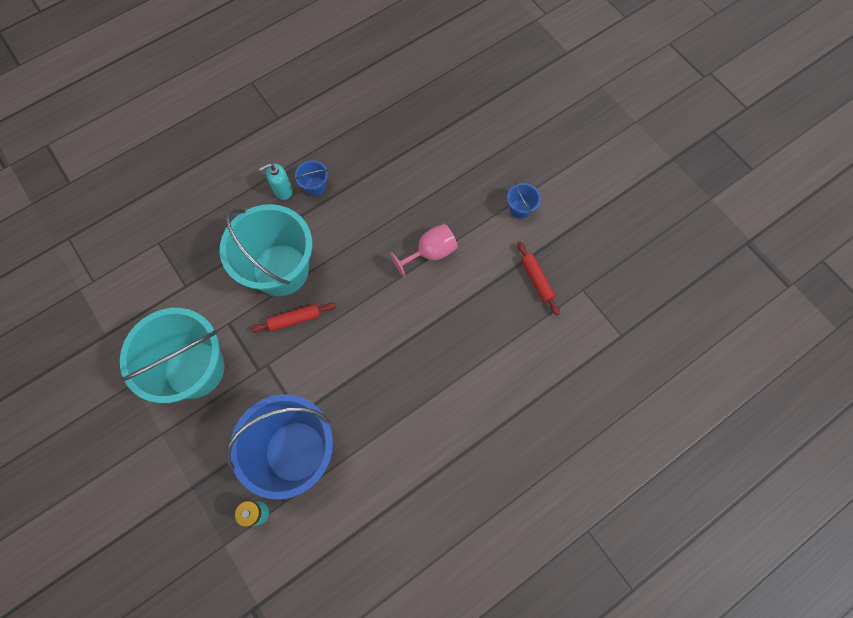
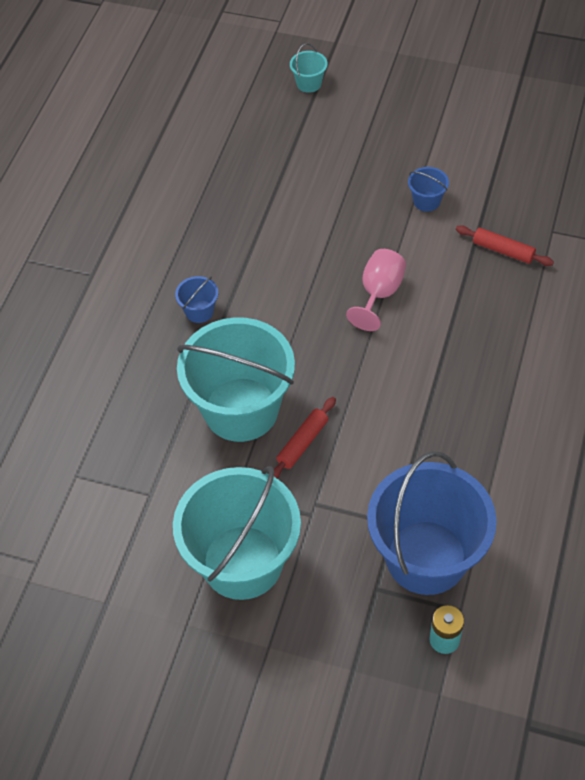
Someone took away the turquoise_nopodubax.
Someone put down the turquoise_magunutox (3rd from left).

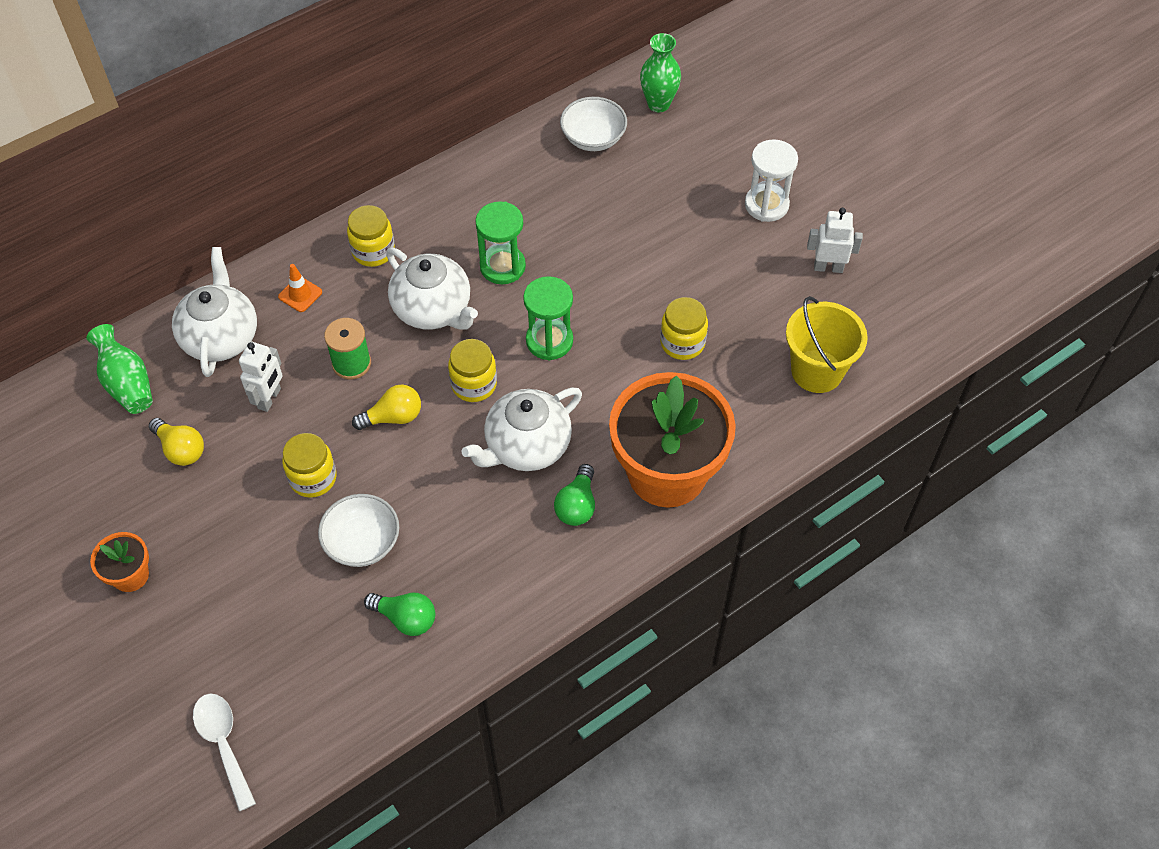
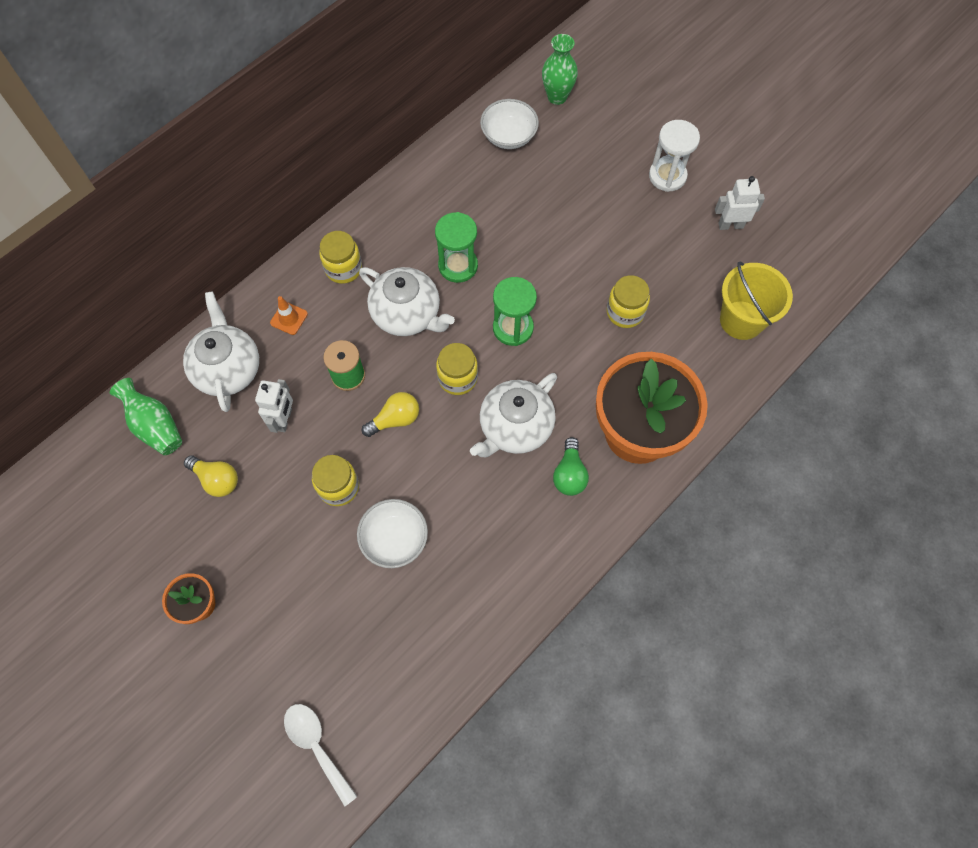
Someone took away the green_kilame (1st from left).

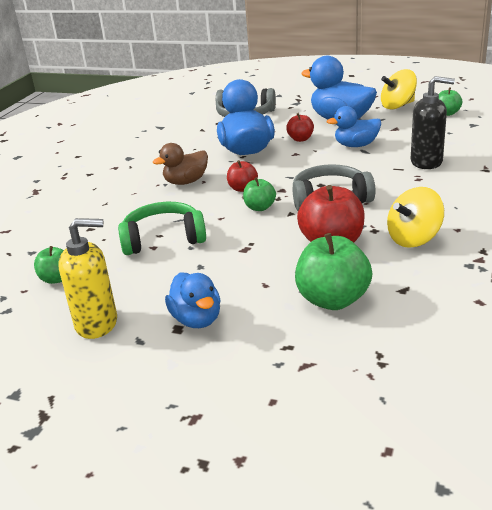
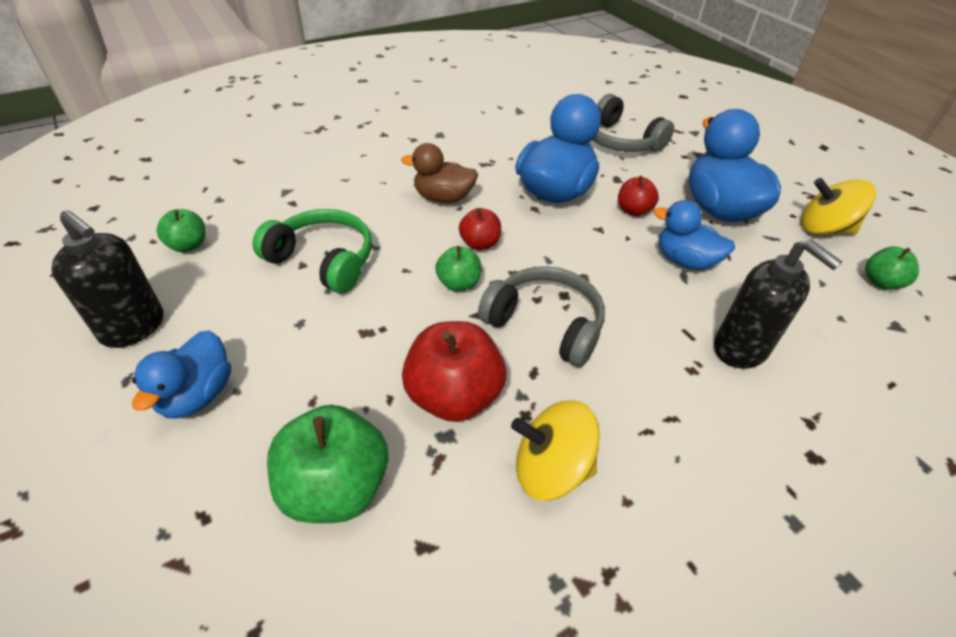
Someone repainted the yellow_nopodubax, which became the black_nopodubax (1st from left).

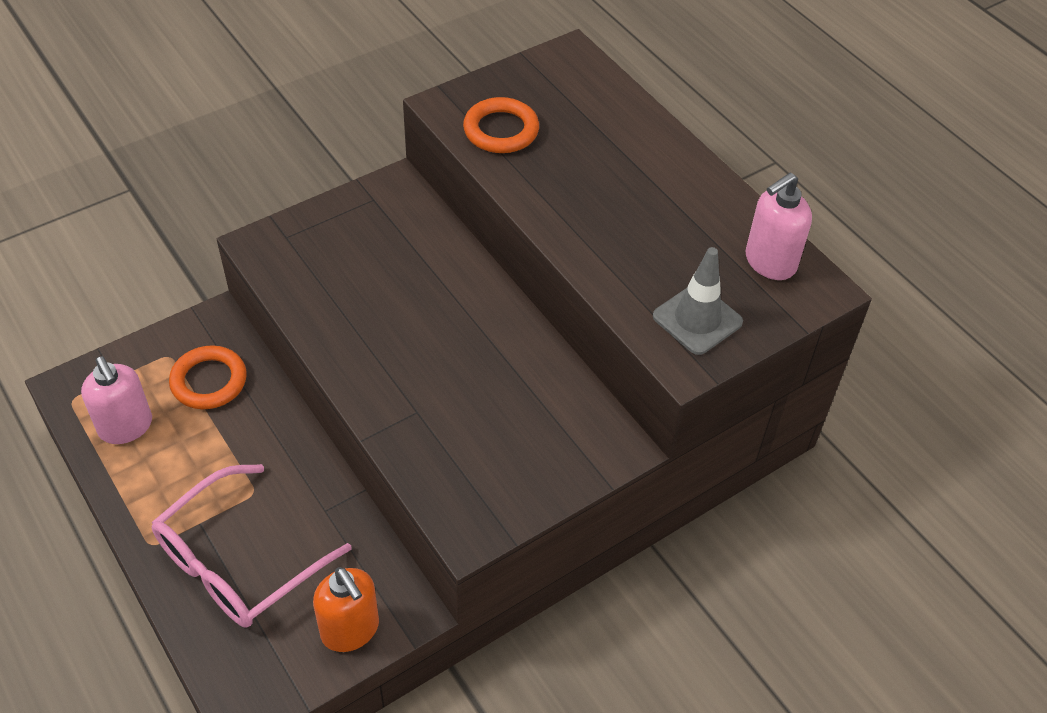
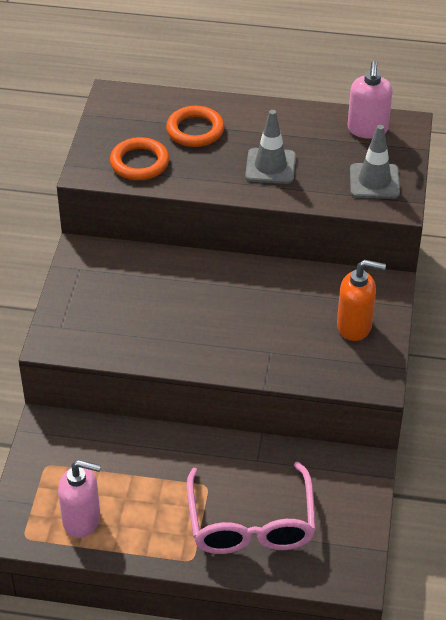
Someone put down the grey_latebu (1st from left).
Someone carried the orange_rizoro (1st from left in the first image).
Someone carried the orange_nopodubax.

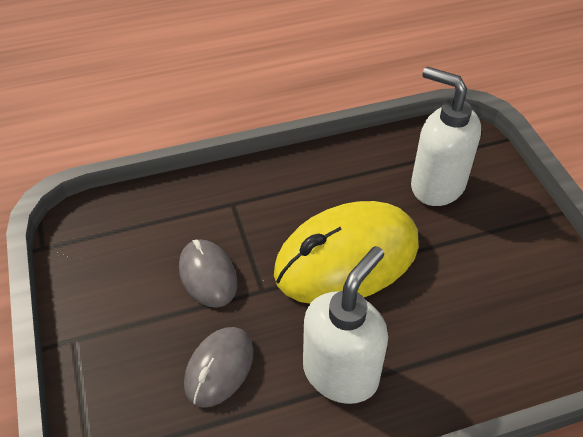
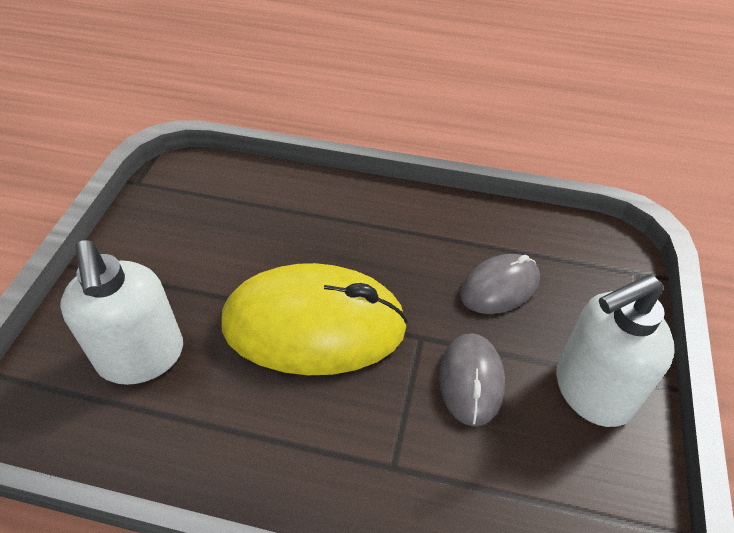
Someone carried the white_nopodubax (1st from left in the first image).

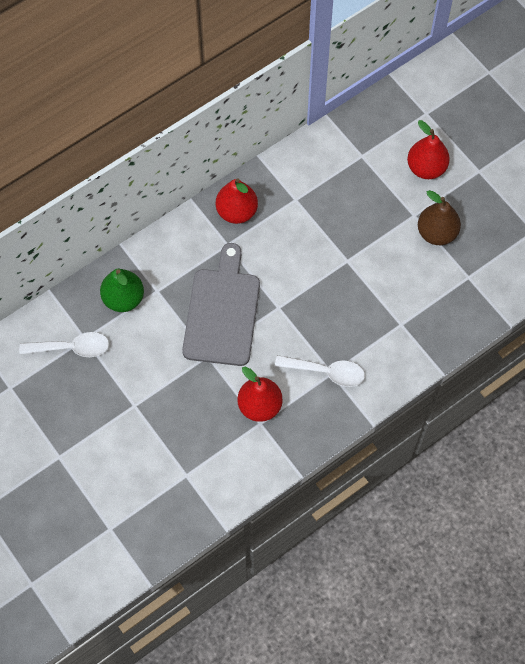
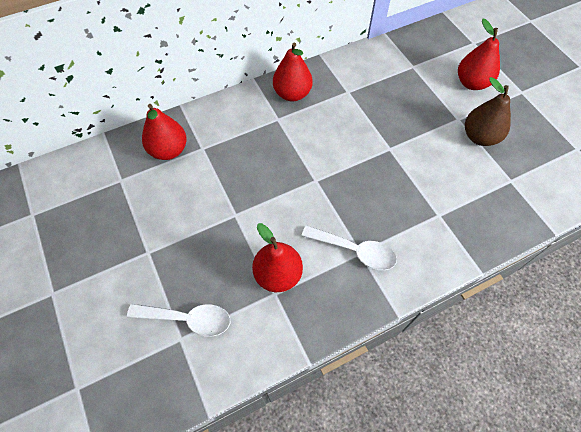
Someone took away the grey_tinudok.
Someone carried the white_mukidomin (1st from left).
Someone repainted the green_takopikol, which became the red_takopikol (1st from left).

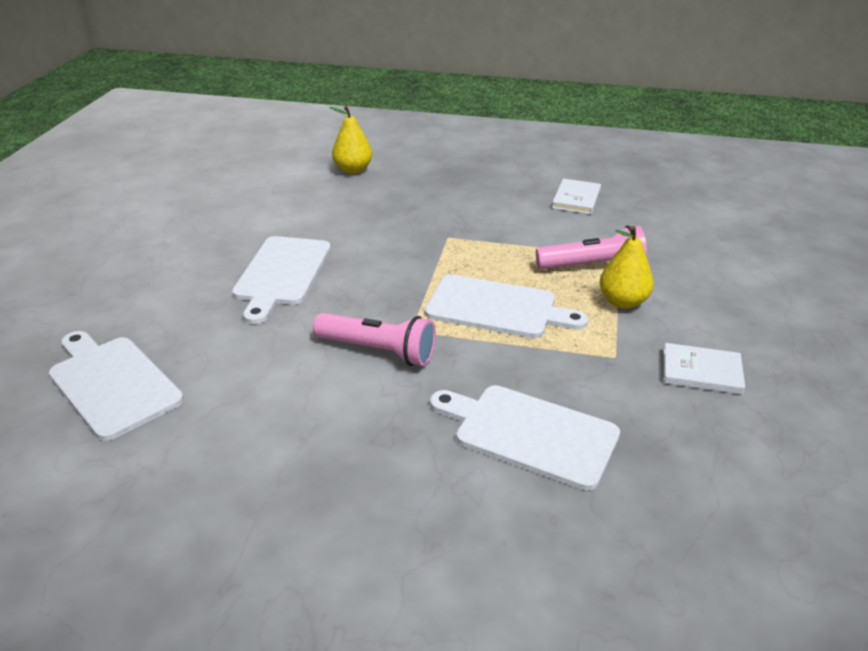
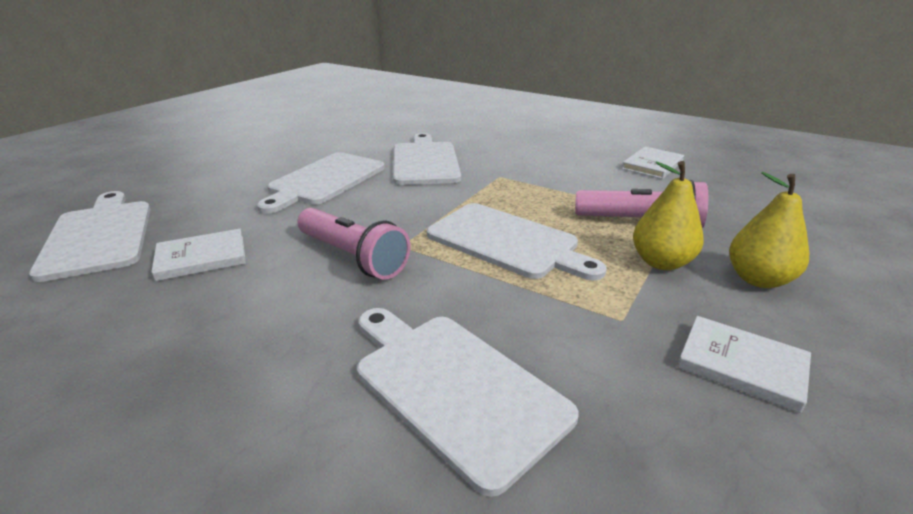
Someone put down the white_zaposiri (1st from left).
Someone put down the white_tinudok (3rd from left).
Someone carried the yellow_takopikol (1st from left in the first image).

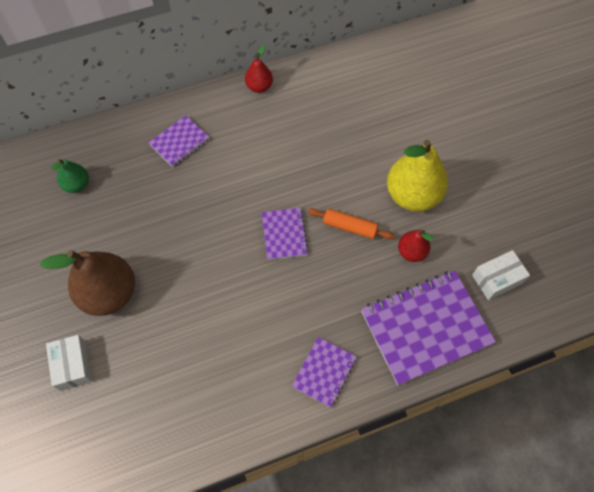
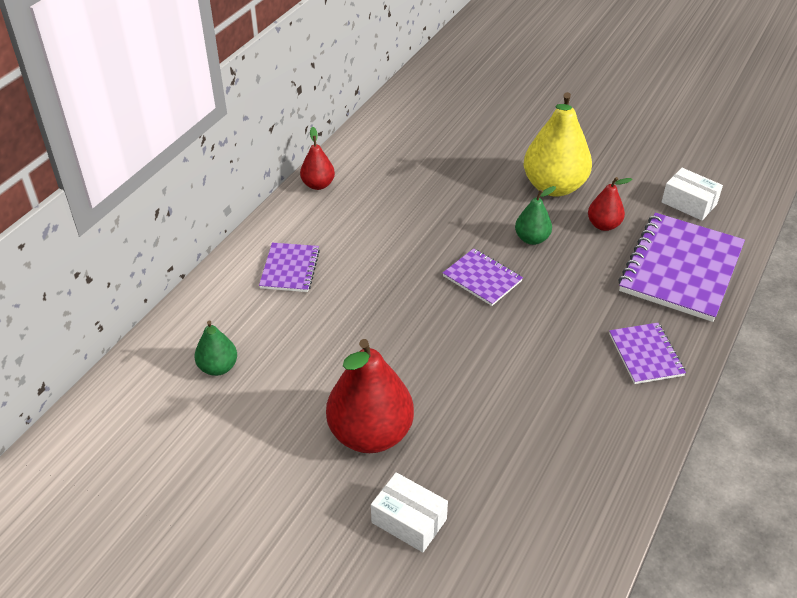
Someone swapped the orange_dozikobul for the green_takopikol (2nd from left).
Someone repainted the brown_takopikol, which became the red_takopikol (2nd from left).
Someone rotated the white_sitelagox (2nd from left) by 75 degrees counterclockwise.

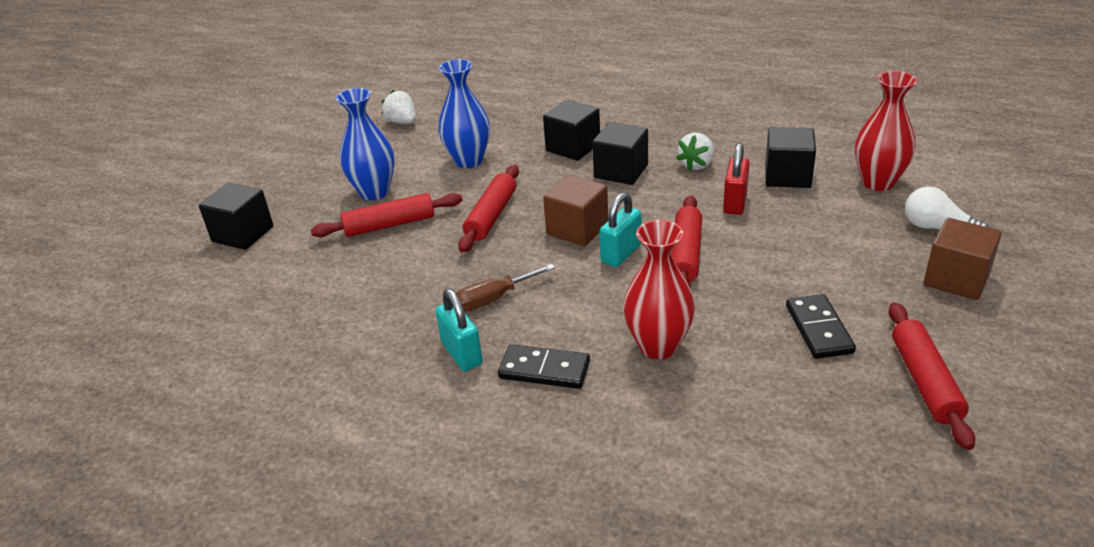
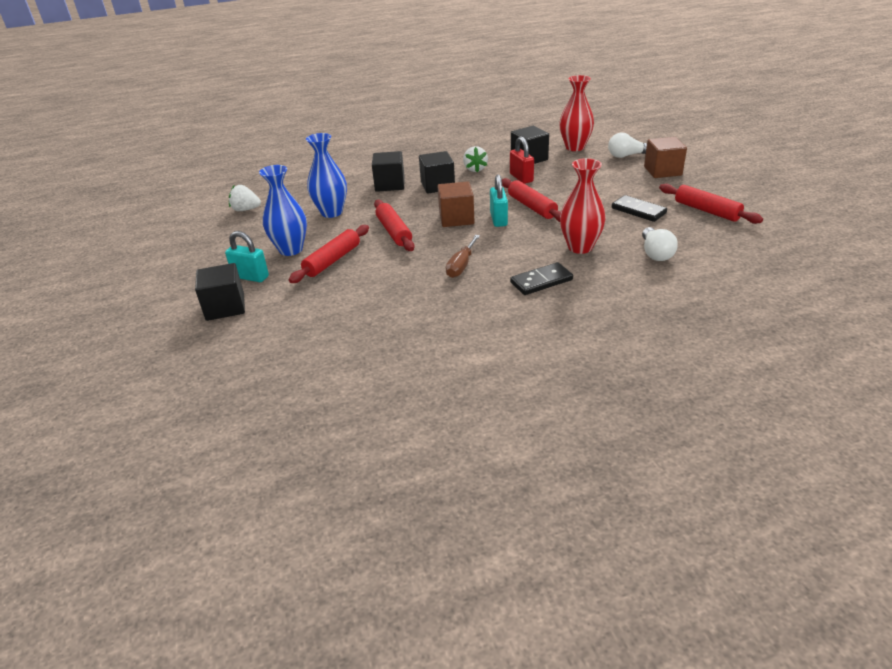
Someone put down the white_kilame (2nd from left).
Someone carried the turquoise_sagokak (1st from left).

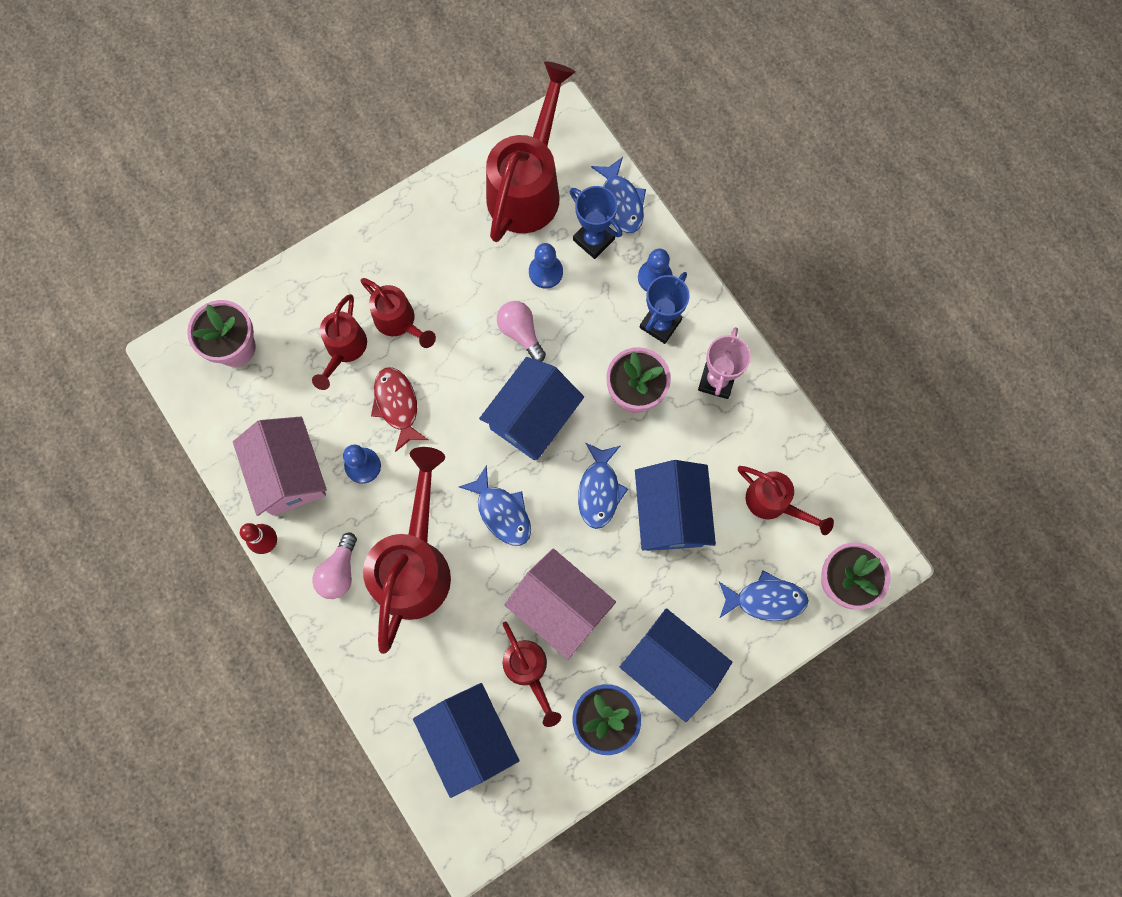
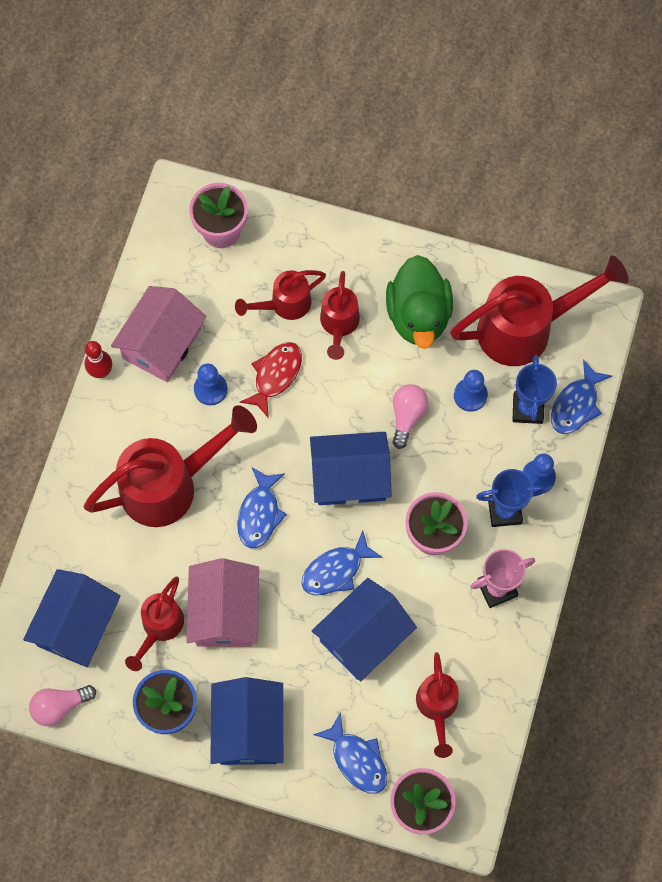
Someone put down the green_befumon.
Someone carried the pink_kilame (1st from left).

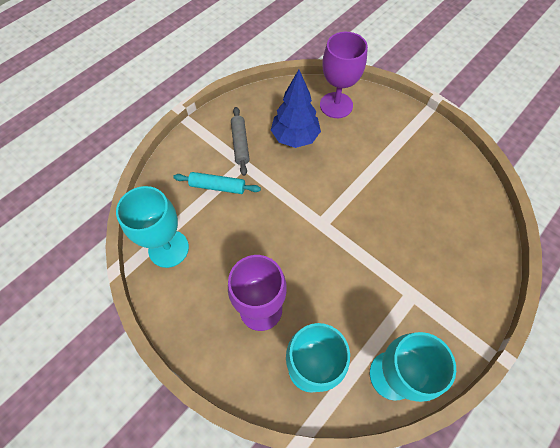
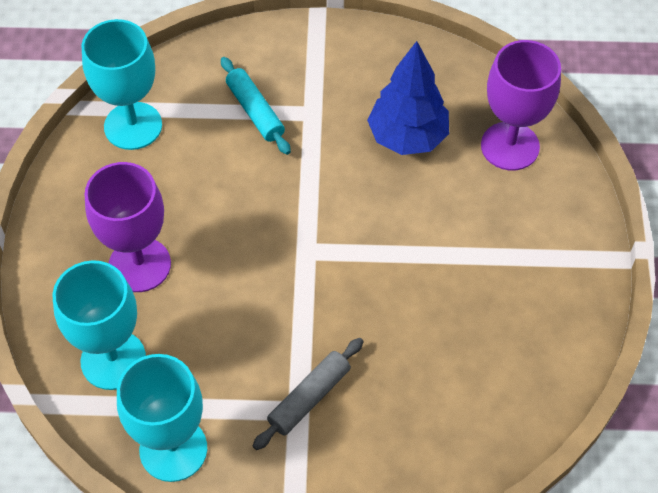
Someone carried the grey_dozikobul.

